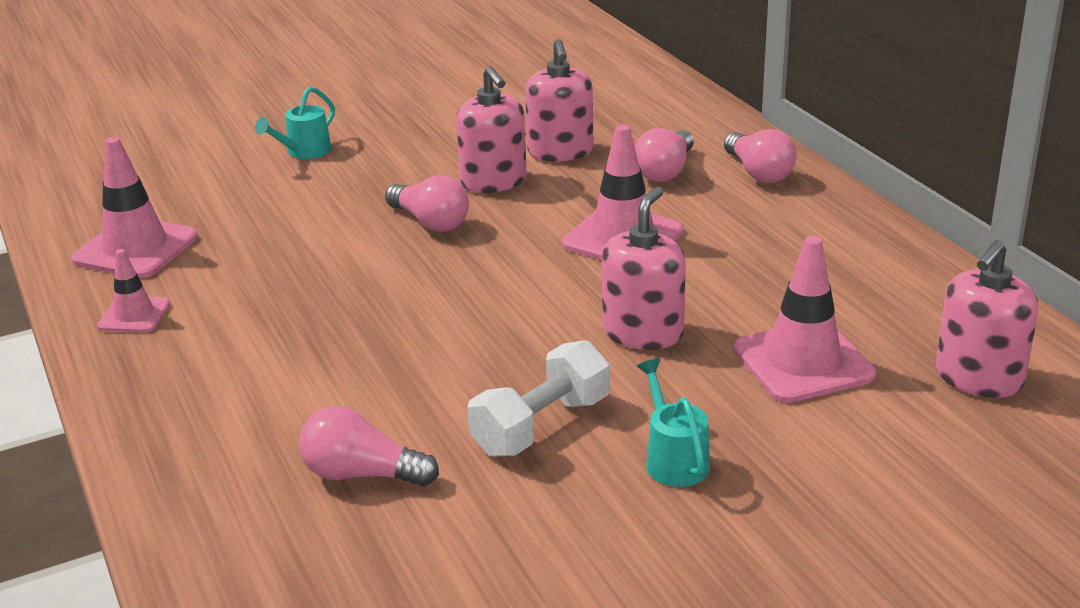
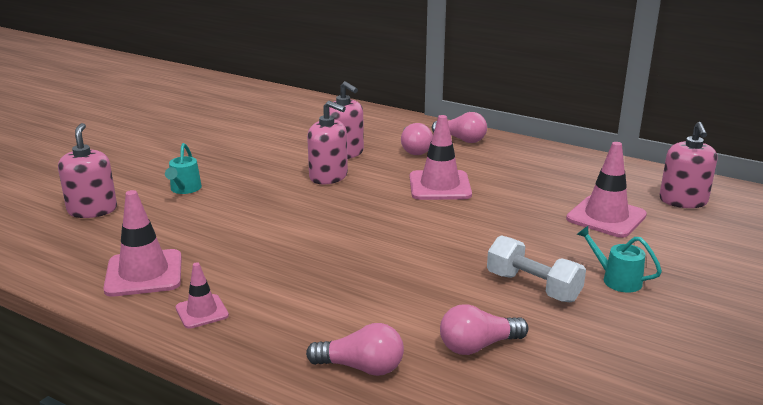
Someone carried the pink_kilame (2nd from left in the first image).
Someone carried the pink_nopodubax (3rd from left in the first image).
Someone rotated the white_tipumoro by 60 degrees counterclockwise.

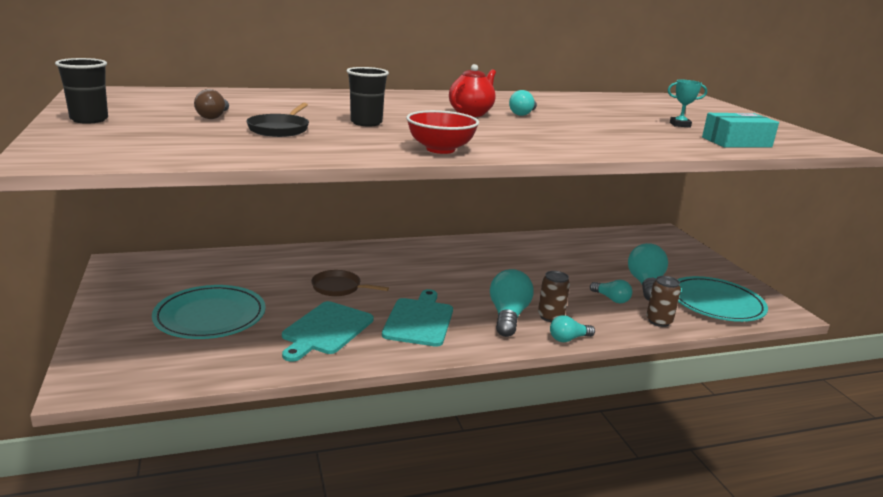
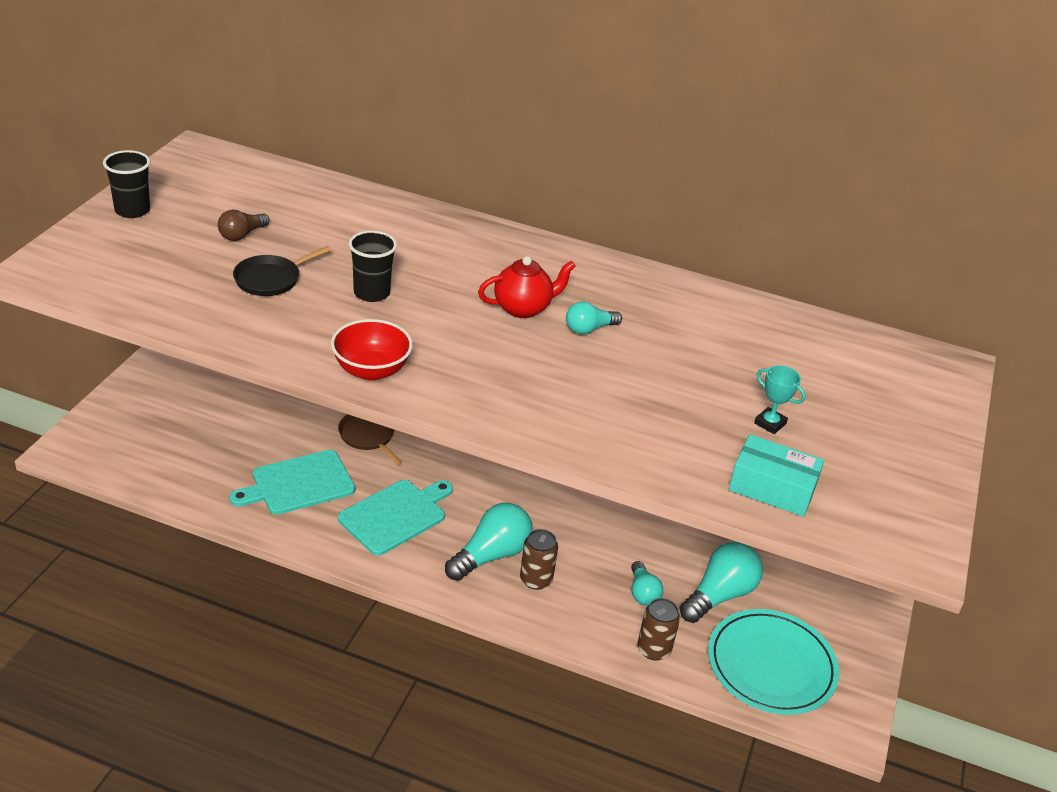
Someone took away the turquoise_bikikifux (1st from left).
Someone took away the turquoise_kilame (3rd from left).

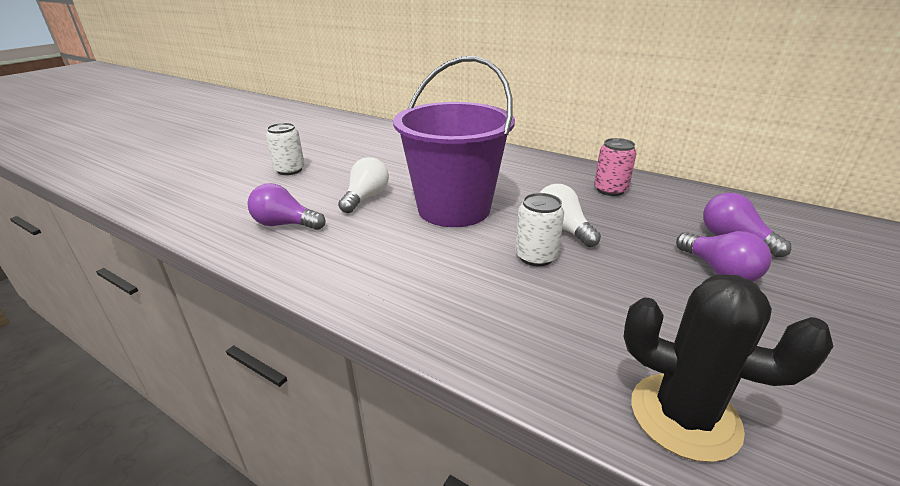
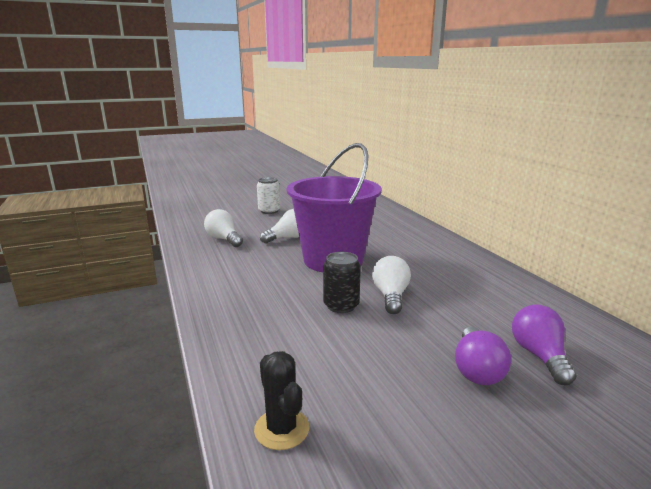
Someone took away the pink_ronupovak.
Someone repainted the purple_kilame (1st from left), which became the white_kilame (1st from left).
Someone repainted the white_ronupovak (2nd from left), which became the black_ronupovak.
Someone scaled the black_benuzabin by 0.64.

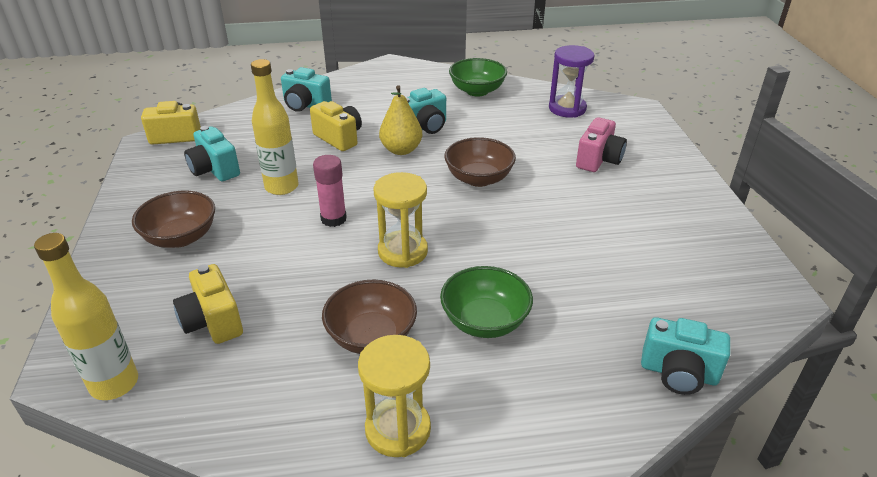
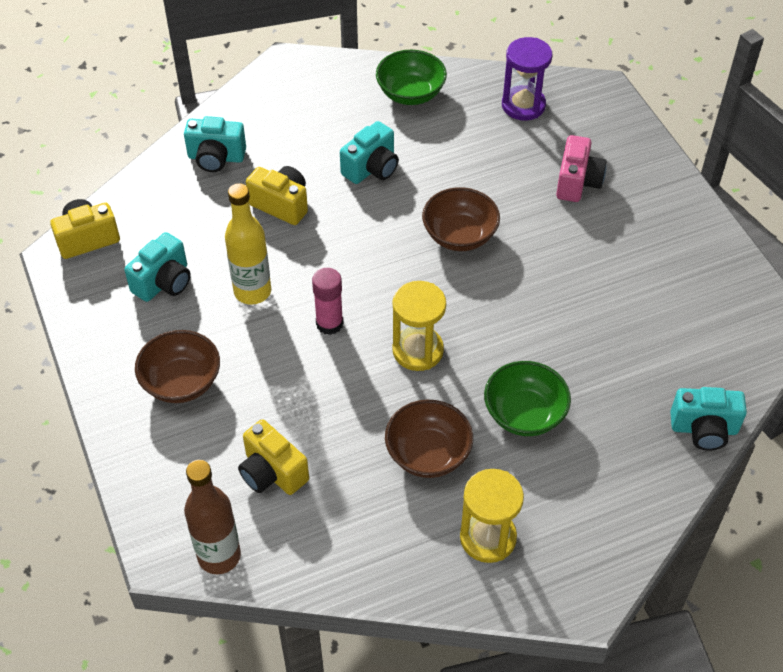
Someone took away the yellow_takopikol.
Someone repainted the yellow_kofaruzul (1st from left), which became the brown_kofaruzul.
Someone rotated the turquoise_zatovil (1st from left) by 90 degrees counterclockwise.

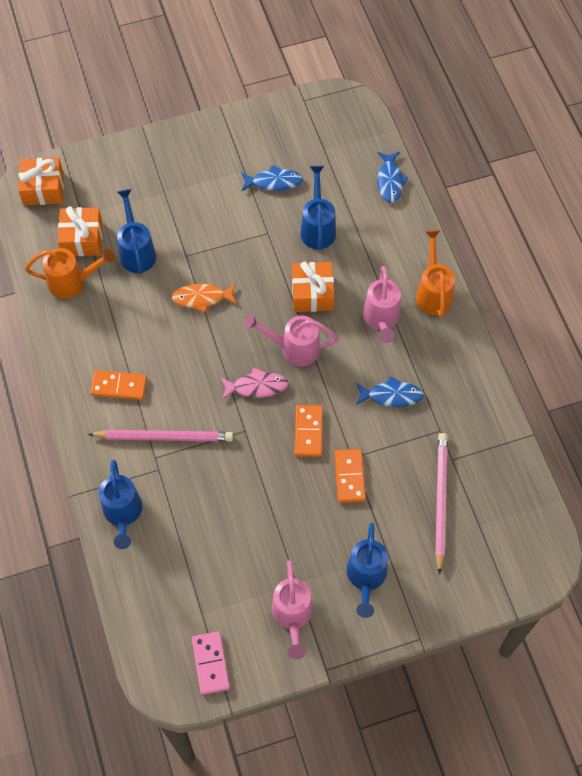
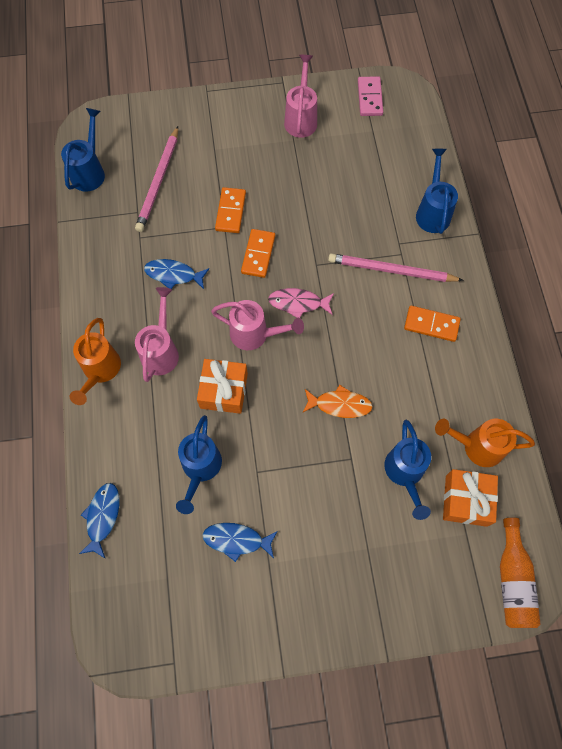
Someone carried the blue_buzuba (4th from left in the first image).
Someone swapped the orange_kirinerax (1st from left) for the orange_kofaruzul.

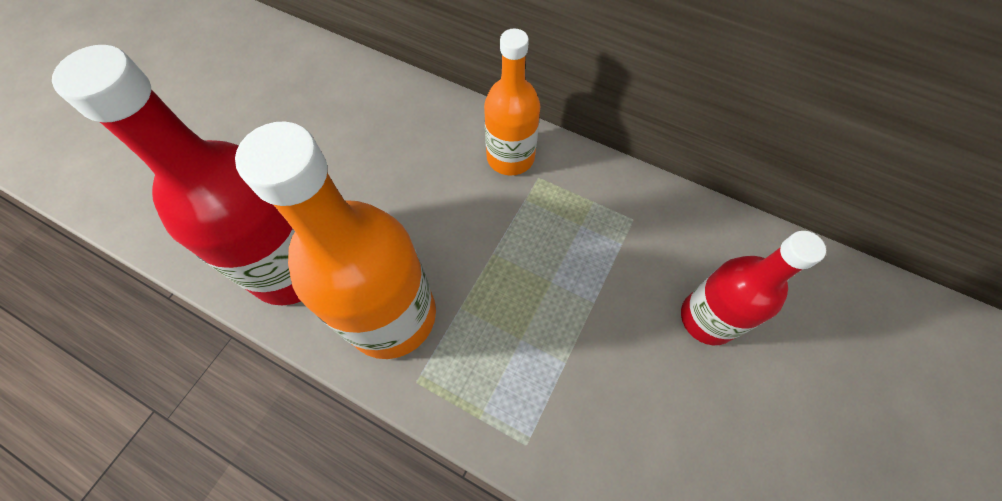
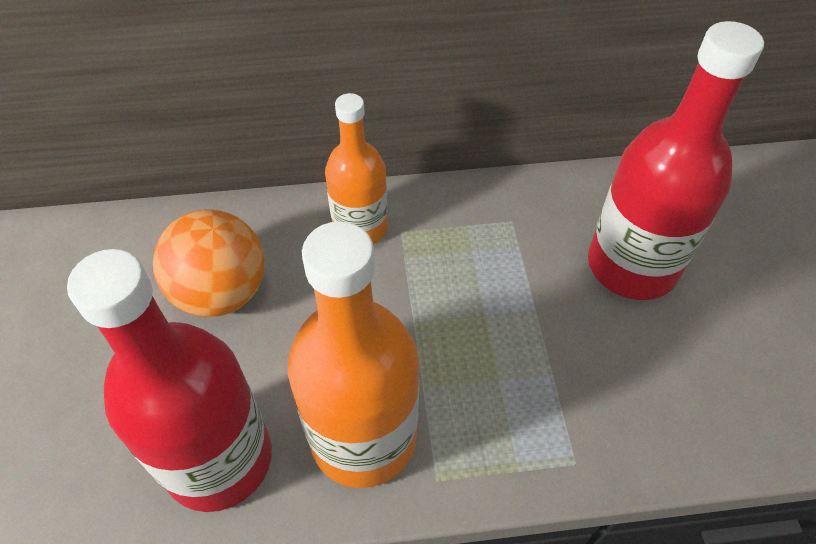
Someone put down the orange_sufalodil.
Someone scaled the red_kofaruzul (2nd from left) by 1.59.

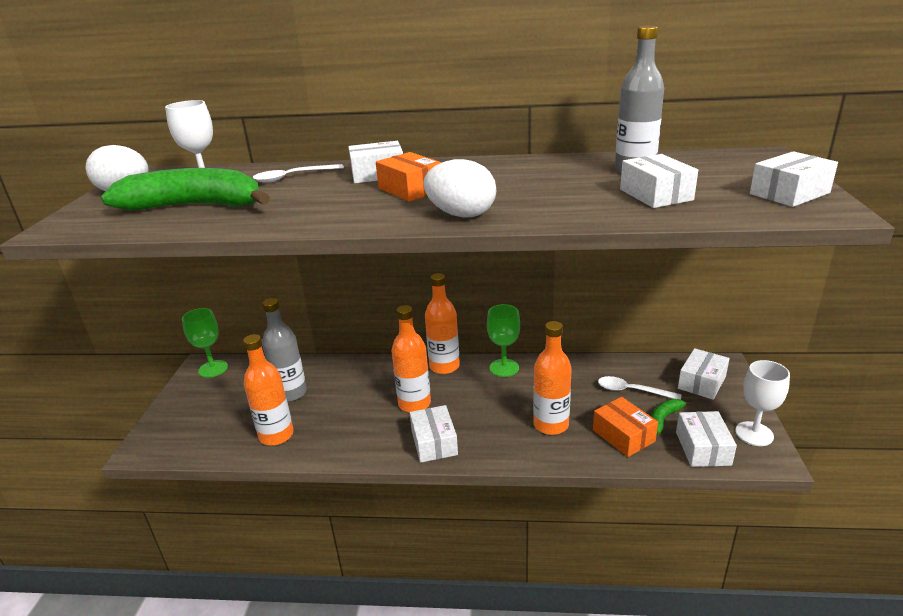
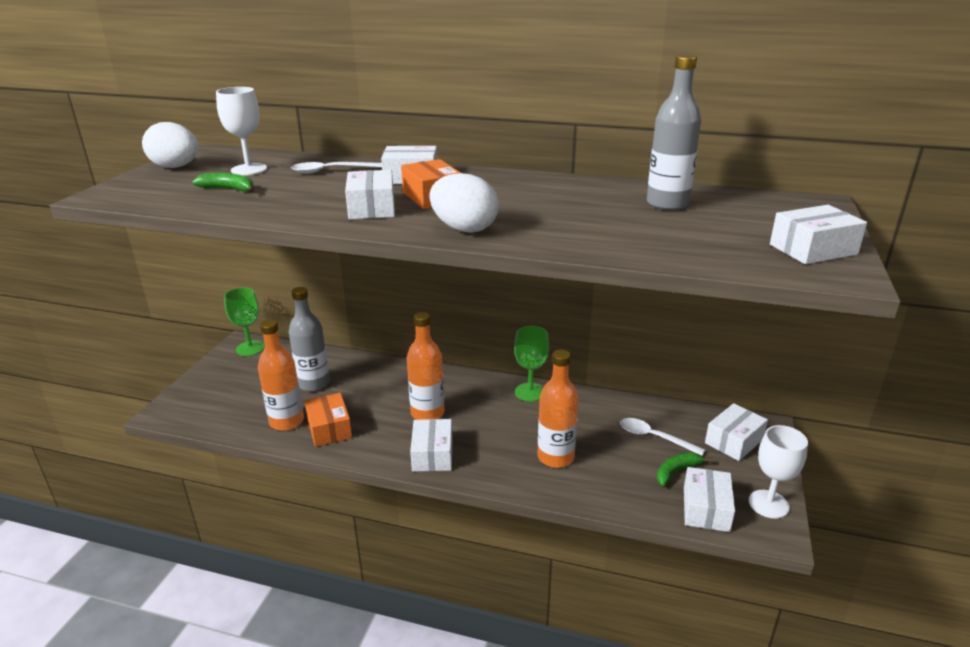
Someone took away the orange_kofaruzul (3rd from left).
Someone carried the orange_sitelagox (2nd from left in the first image).
Someone carried the white_sitelagox (3rd from left in the first image).
Someone scaled the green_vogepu (1st from left) by 0.44.

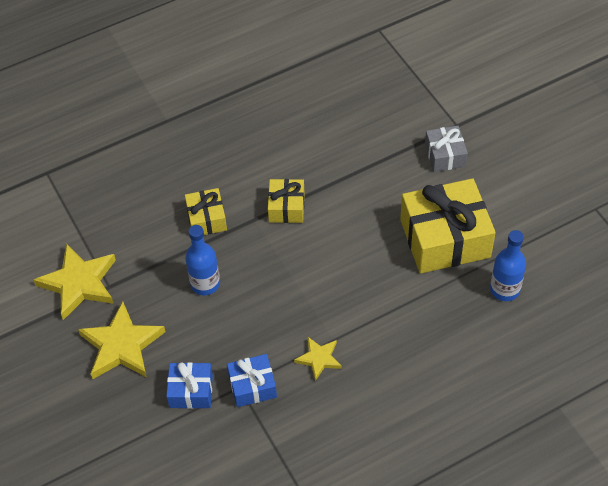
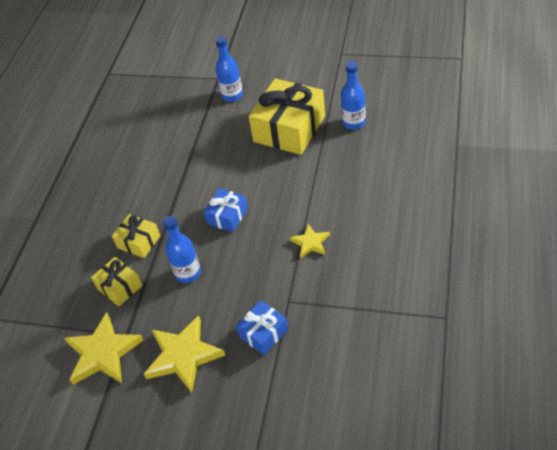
Someone carried the blue_kirinerax (2nd from left in the first image).
Someone carried the yellow_kirinerax (2nd from left in the first image).
Someone swapped the grey_kirinerax for the blue_kofaruzul (2nd from left).

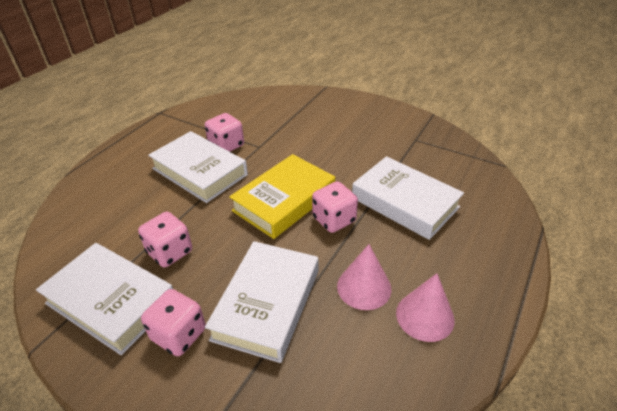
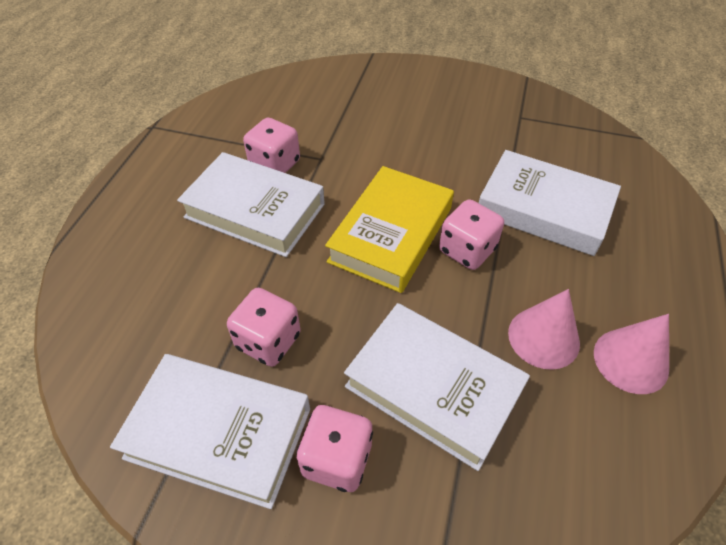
Someone rotated the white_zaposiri (3rd from left) by 60 degrees counterclockwise.

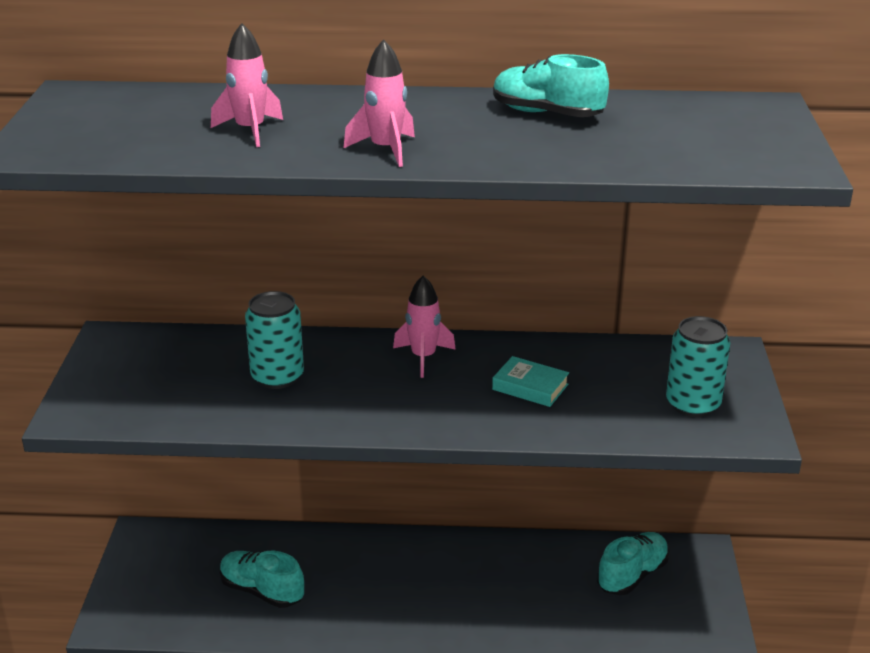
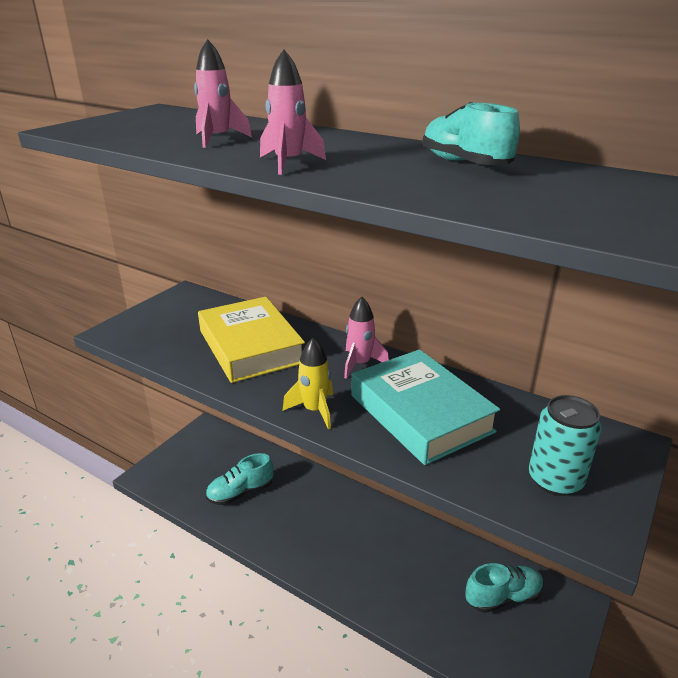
Someone put down the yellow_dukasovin.
Someone swapped the turquoise_ronupovak (1st from left) for the yellow_zaposiri.
Someone rotated the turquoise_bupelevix (1st from left) by 90 degrees counterclockwise.
Someone scaled the turquoise_zaposiri by 2.21.

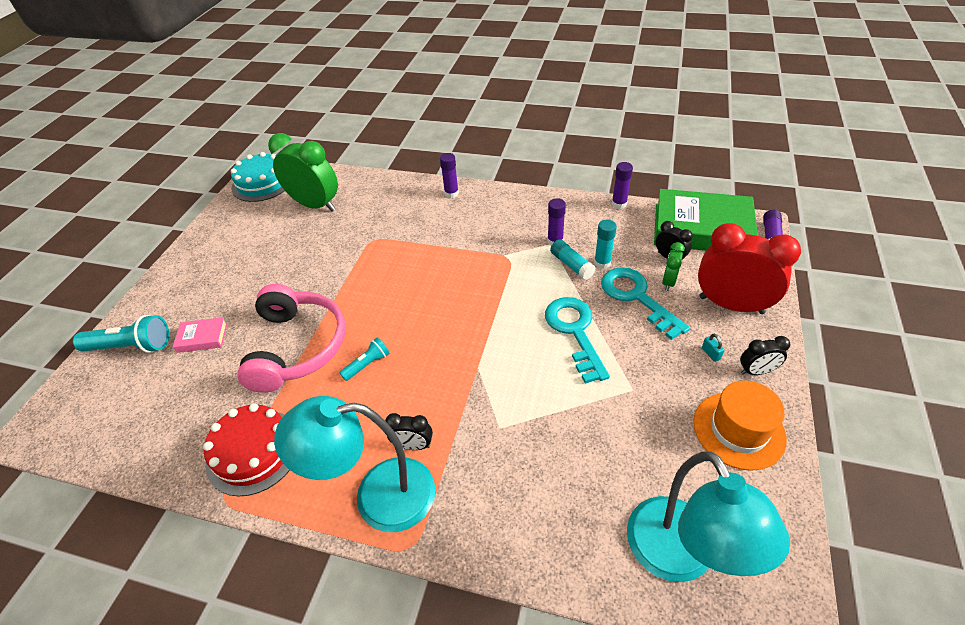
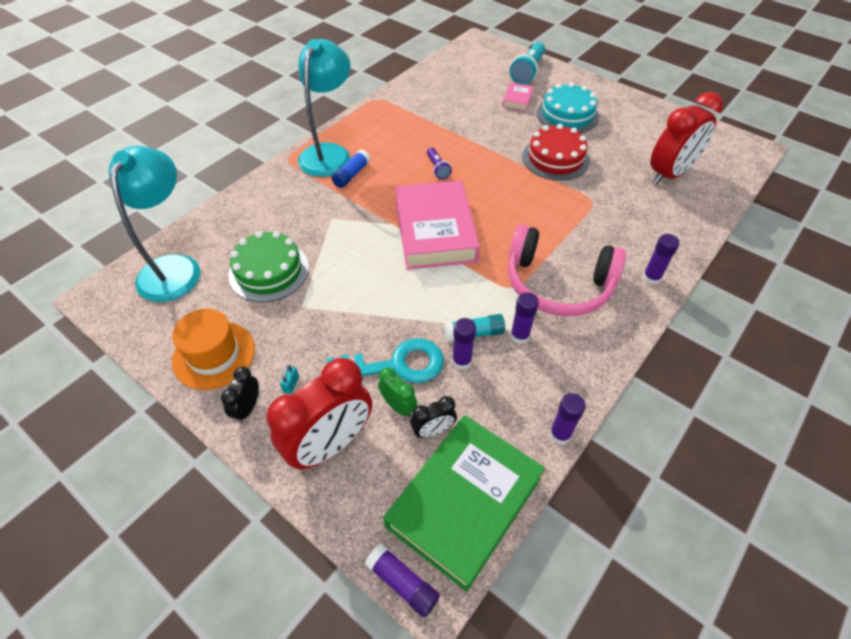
Someone took away the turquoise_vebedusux (1st from left).
Someone put down the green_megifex.
Someone put down the pink_zaposiri (1st from left).
Someone carried the red_megifex.
Someone carried the turquoise_megifex.
Someone carried the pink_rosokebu.
Someone swapped the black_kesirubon (1st from left) for the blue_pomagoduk.
Someone repainted the green_kesirubon (1st from left), which became the red_kesirubon (2nd from left).
Someone repainted the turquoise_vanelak (2nd from left), which became the purple_vanelak.
Someone repainted the turquoise_pomagoduk (2nd from left), which became the purple_pomagoduk (2nd from left).
Someone rotated the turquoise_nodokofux (2nd from left in the first image) by 90 degrees clockwise.
Someone rotated the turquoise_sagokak by 75 degrees counterclockwise.

